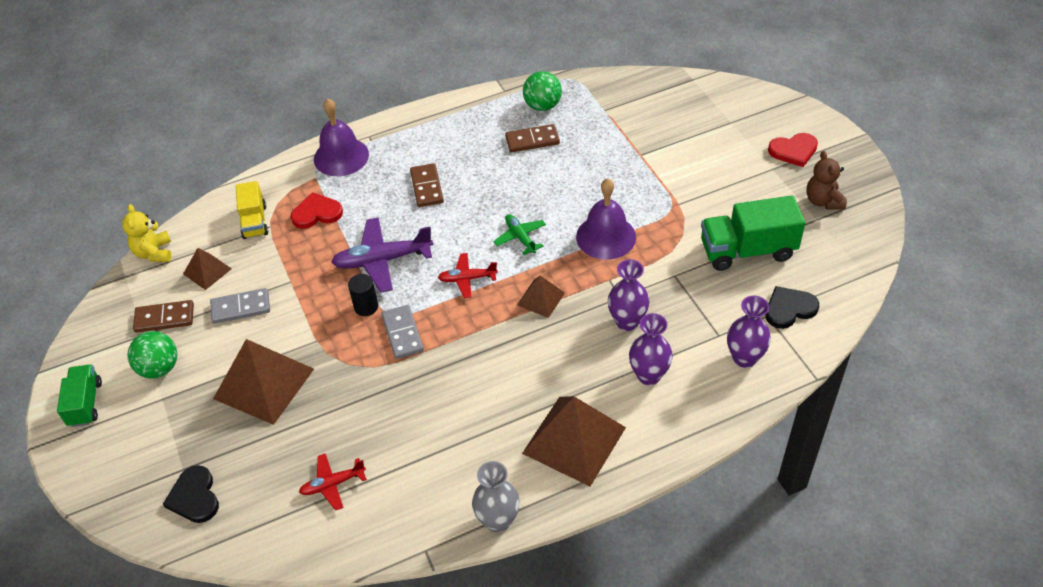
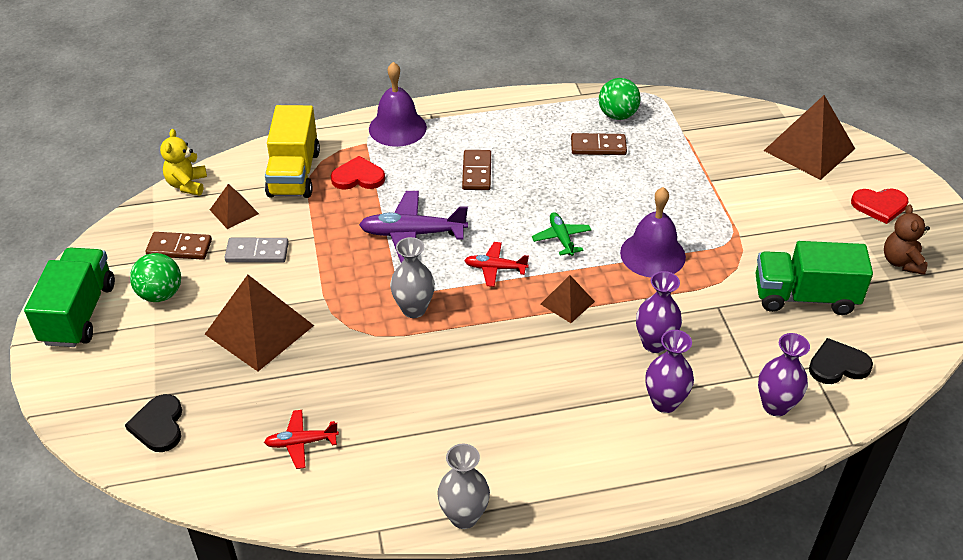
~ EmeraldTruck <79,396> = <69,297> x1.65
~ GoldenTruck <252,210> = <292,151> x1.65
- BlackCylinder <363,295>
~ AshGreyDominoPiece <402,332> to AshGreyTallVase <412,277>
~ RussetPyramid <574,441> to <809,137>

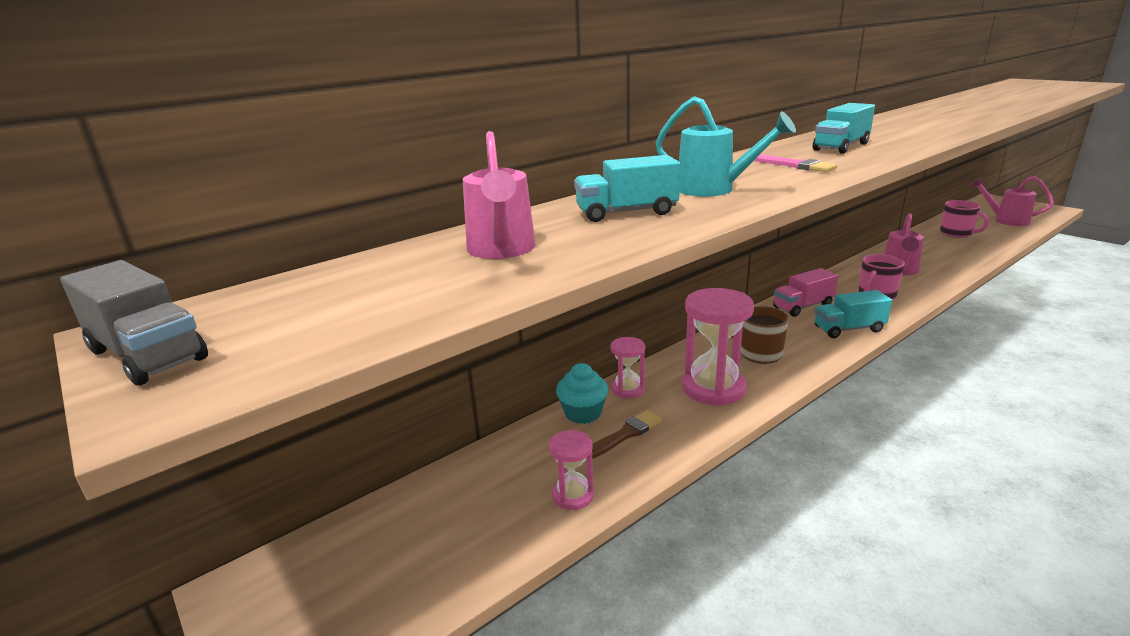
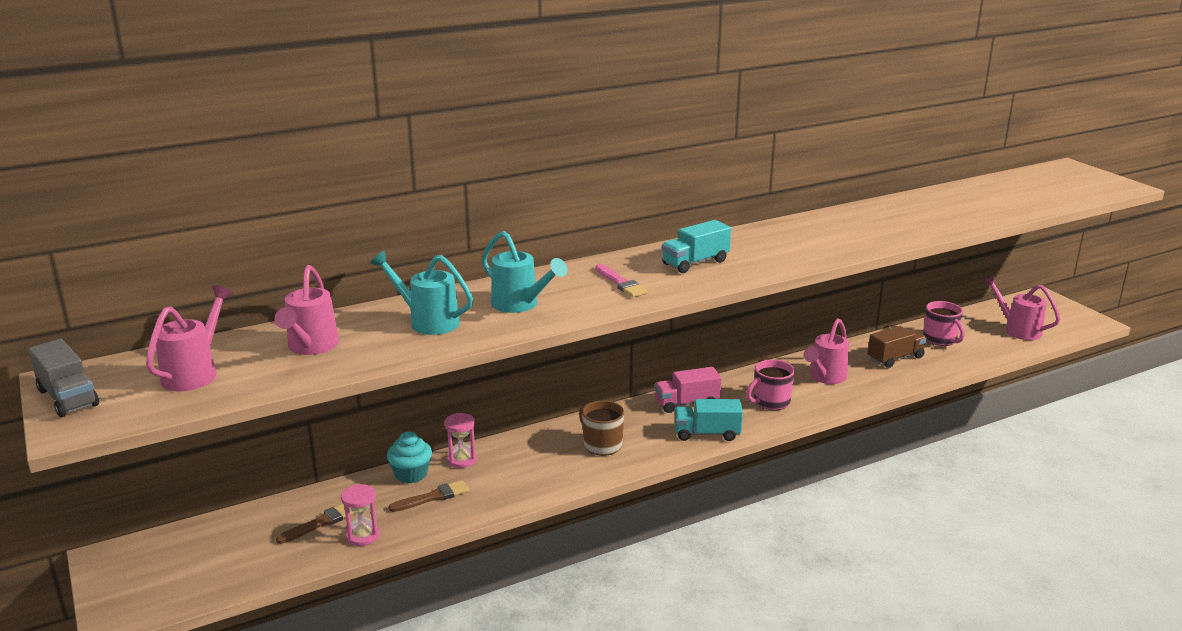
~ TealTruck <627,188> to TealWateringPot <421,292>
- PinkSandTimer <718,347>
+ PinkWateringPot <189,338>
+ RussetPaintbrush <315,524>
+ RussetTruck <897,347>

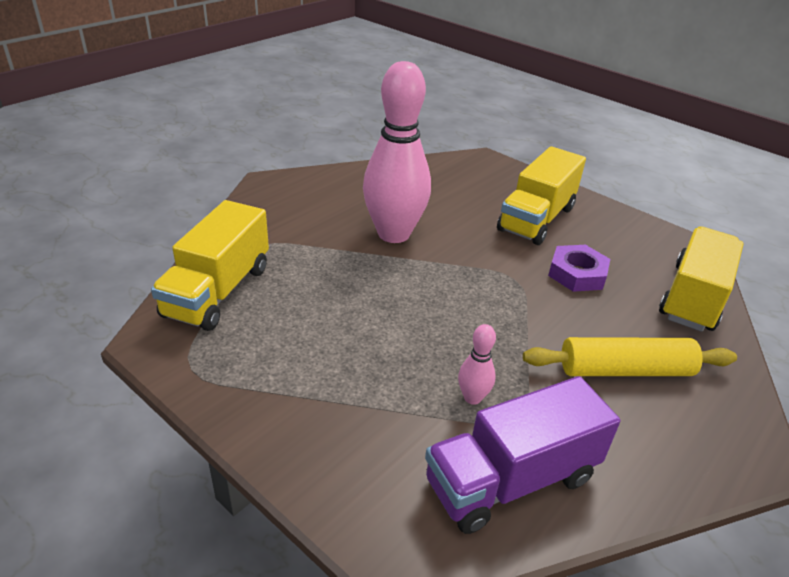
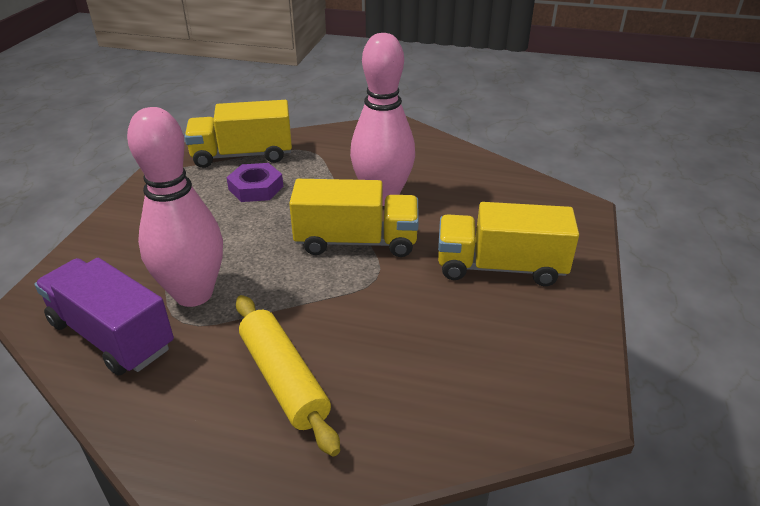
~ PinkTenpin <477,364> = <175,207> x2.43
~ VioletNut <579,268> to <255,182>
~ GoldenTruck <701,279> to <354,218>

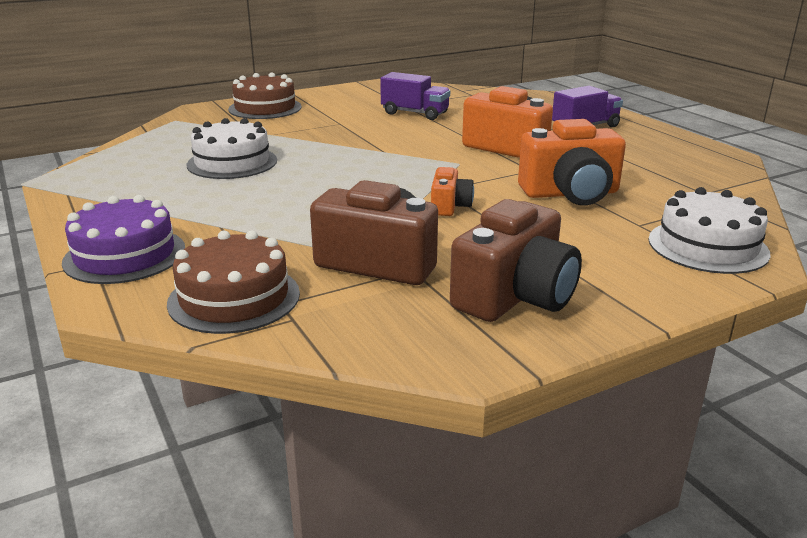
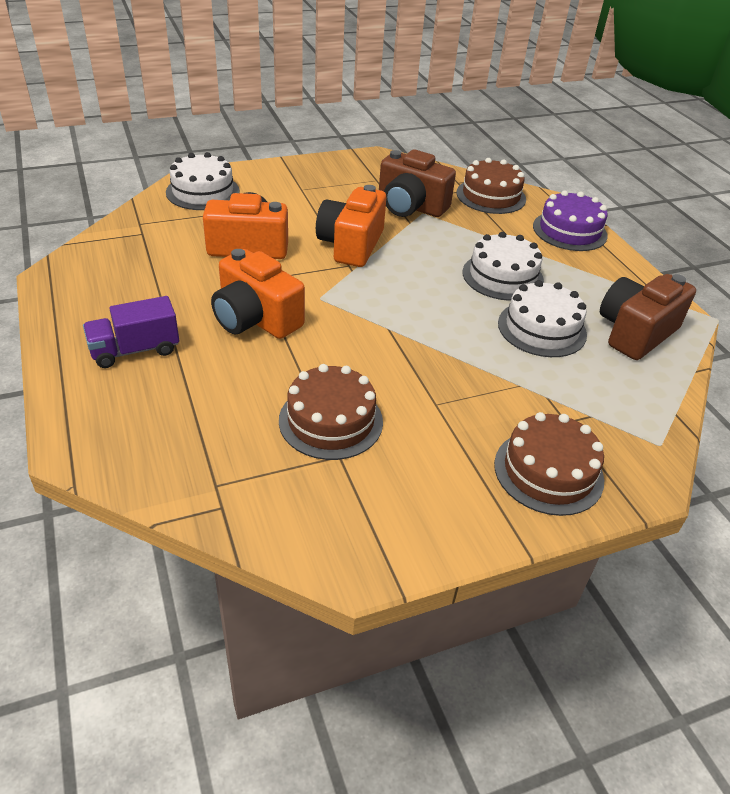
~ VioletTruck <415,96> to RussetGateau <331,412>
~ OrangeColouredPhotoCamera <452,191> = <351,226> x1.89
~ RussetPhotoCamera <516,260> to <648,317>
+ PureWhiteGateau <503,266>

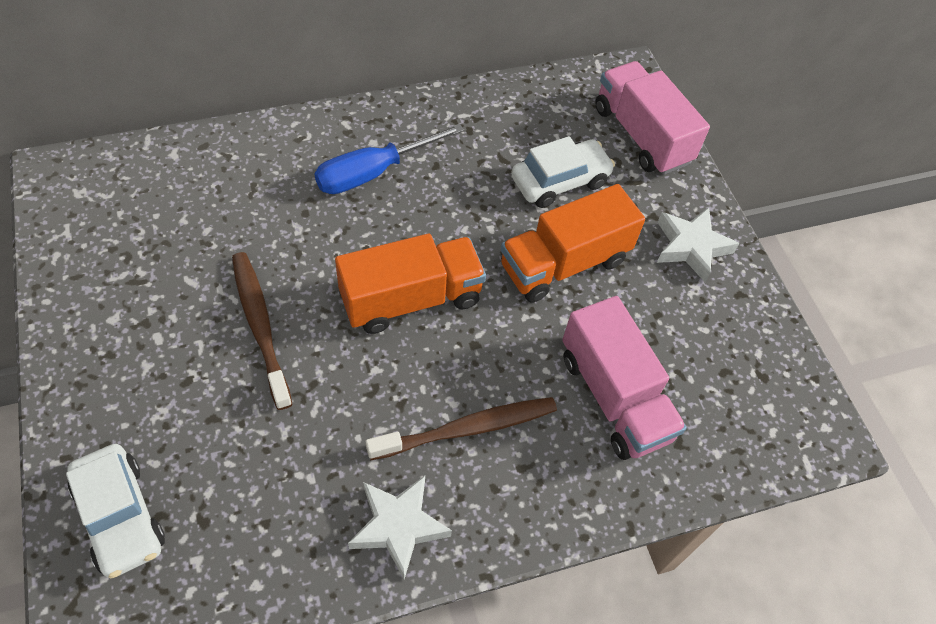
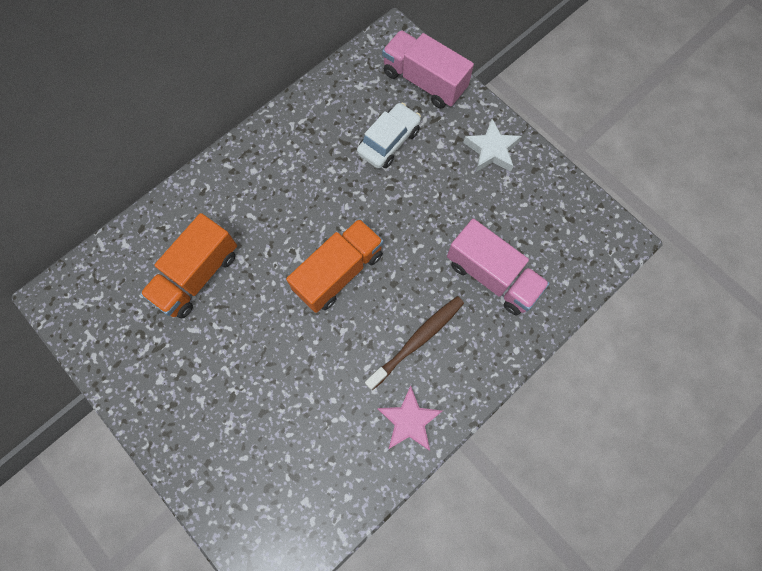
- PureWhiteAutomobile <115,511>
- RussetToothbrush <262,331>
- BlueScrewdriver <389,158>
~ PureWhiteFivePointedStar <400,527> to PinkFivePointedStar <410,418>
~ OrangeColouredTruck <573,243> to <188,266>

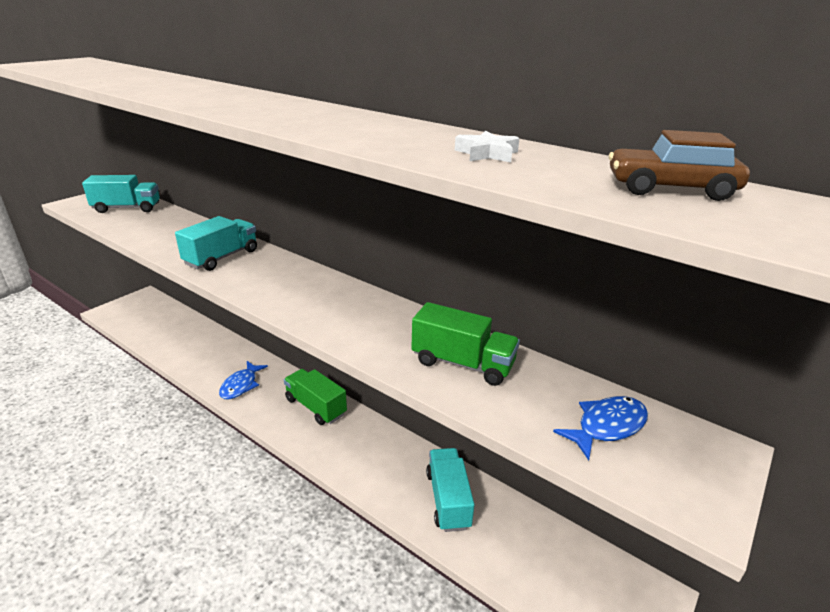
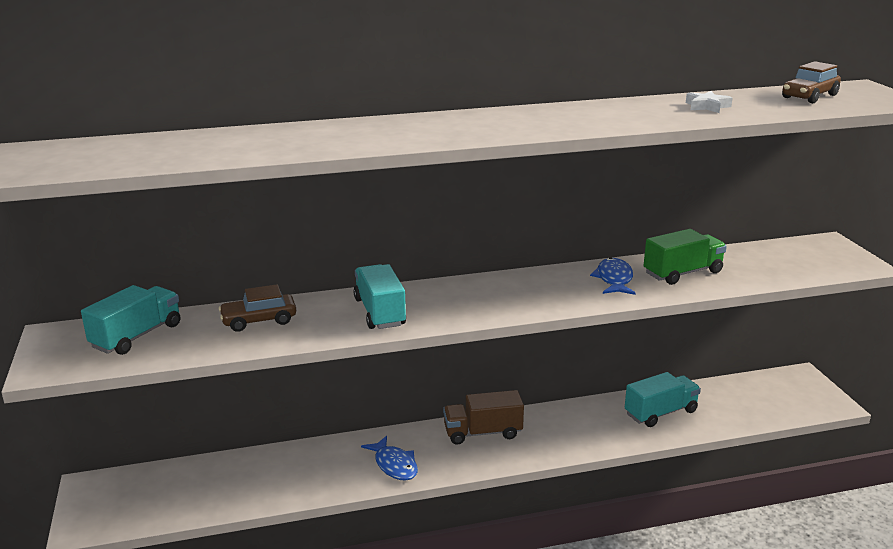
~ EmeraldTruck <315,397> to RussetTruck <483,417>
~ TealTruck <450,490> = <663,399> 120 degrees clockwise
~ BlueFishFigure <600,428> to <613,276>
+ RussetAutomobile <257,308>

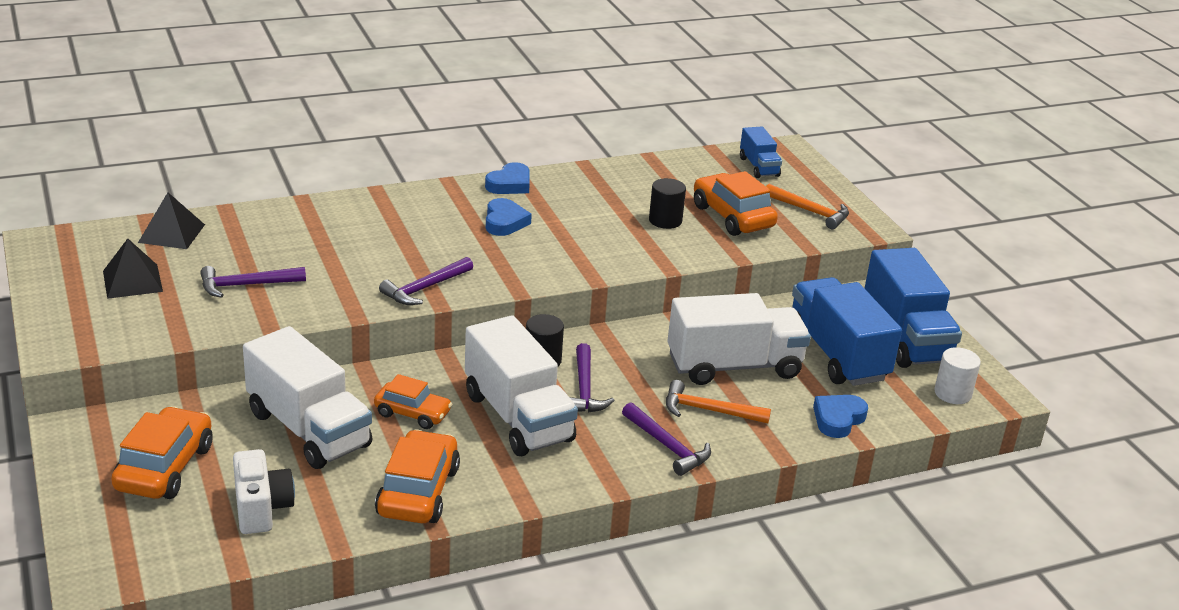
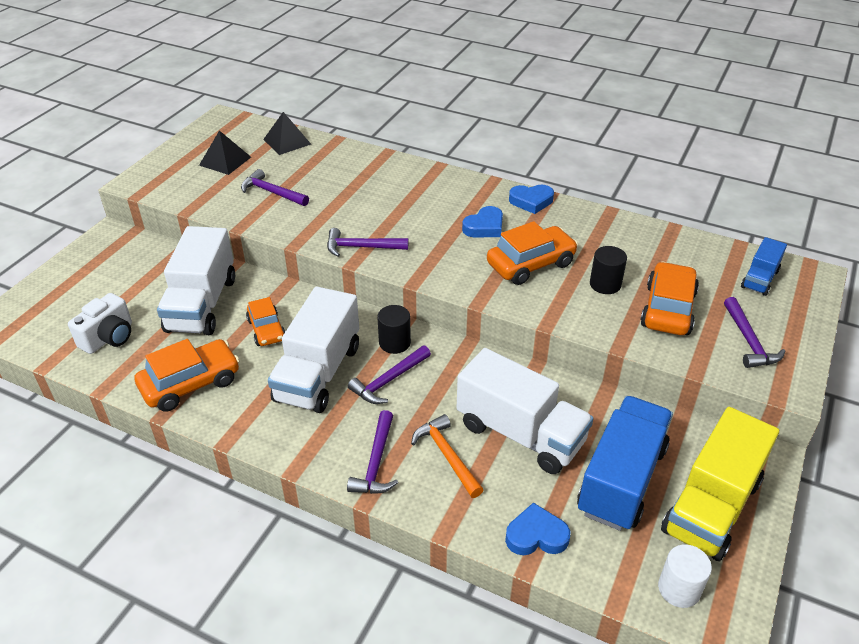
~ OrangeColouredAutomobile <162,452> to <532,253>
~ OrangeColouredHammer <807,206> to VioletHammer <754,332>
~ BlueTruck <913,308> to GoldenTruck <720,484>

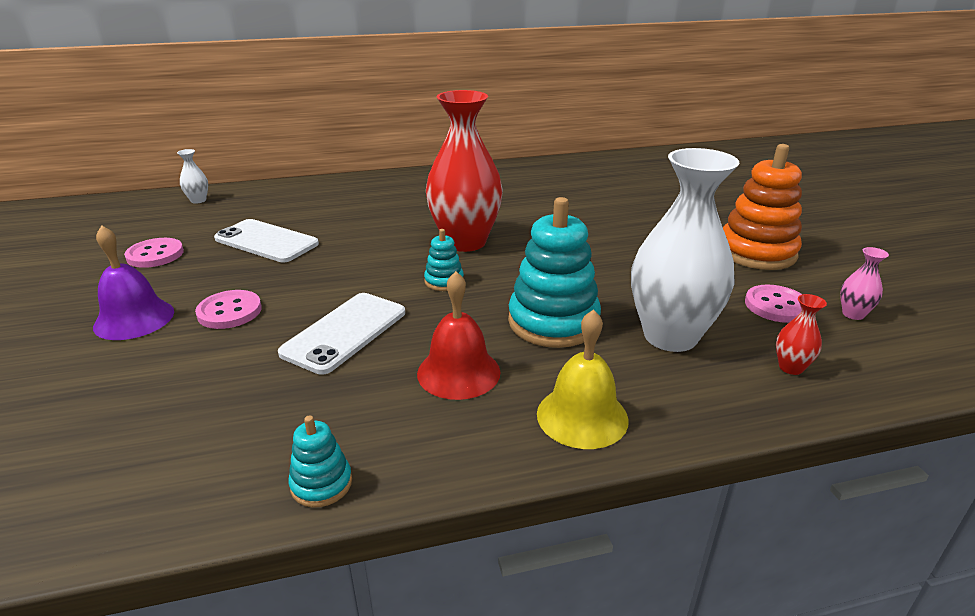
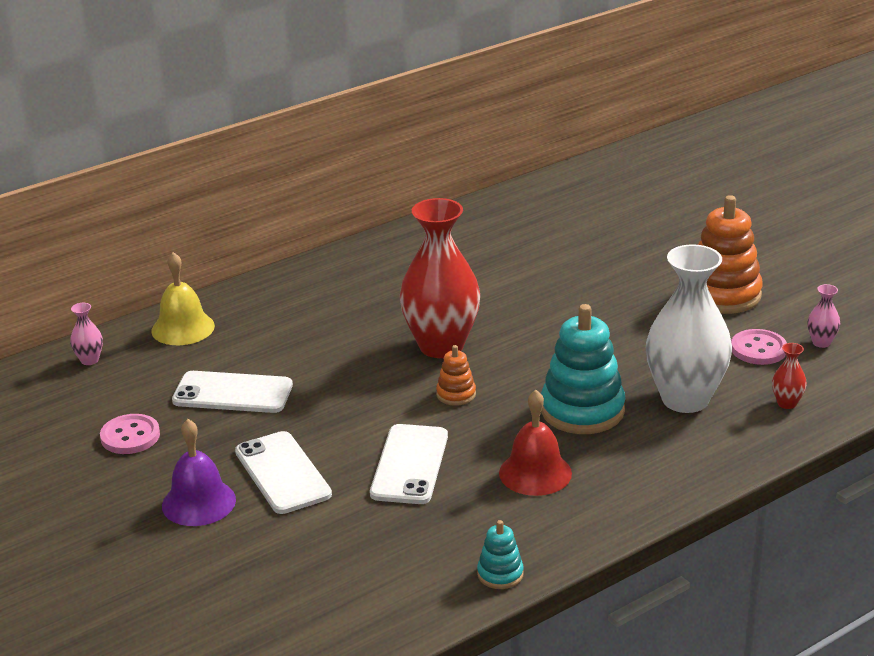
~ PureWhiteTallVase <192,176> to PinkTallVase <86,334>
~ PinkSewingButton <228,309> to PureWhitePhone <283,472>
~ TealStackingToy <444,260> to OrangeColouredStackingToy <456,375>
~ GoldenBell <583,379> to <183,298>

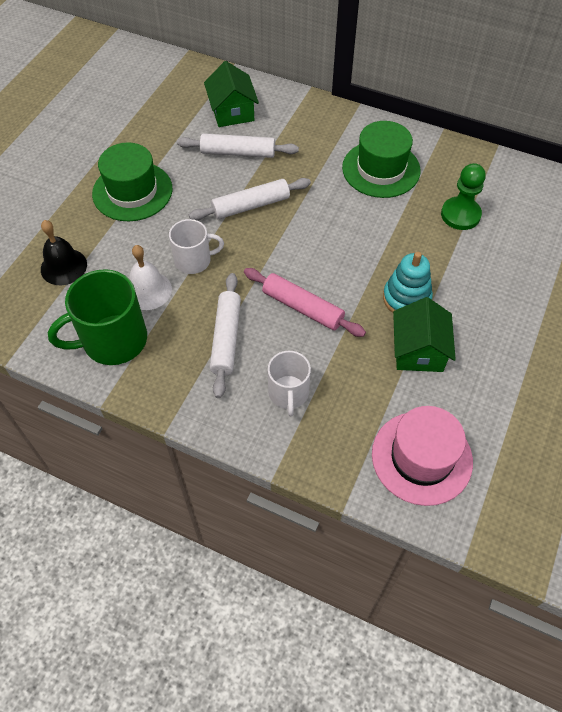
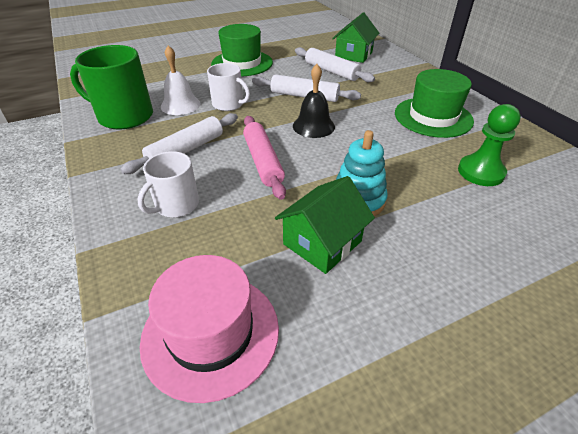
~ BlackBell <64,252> to <314,101>

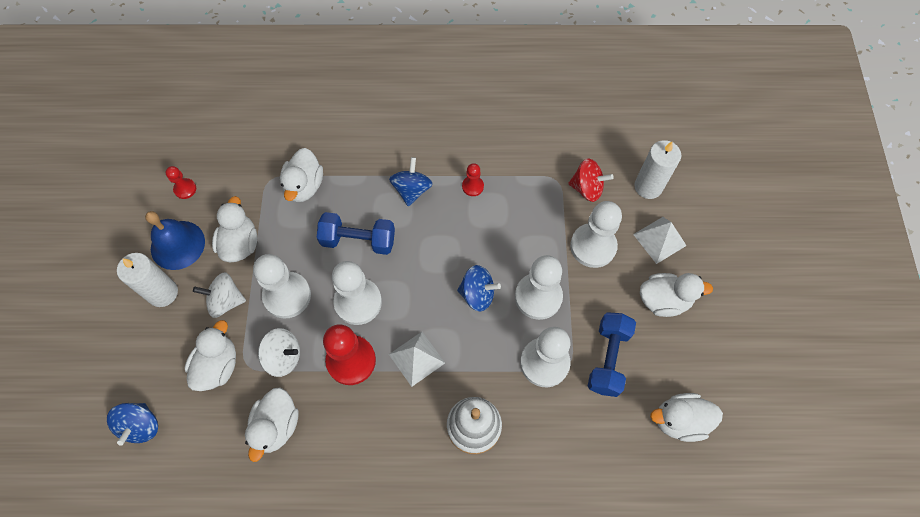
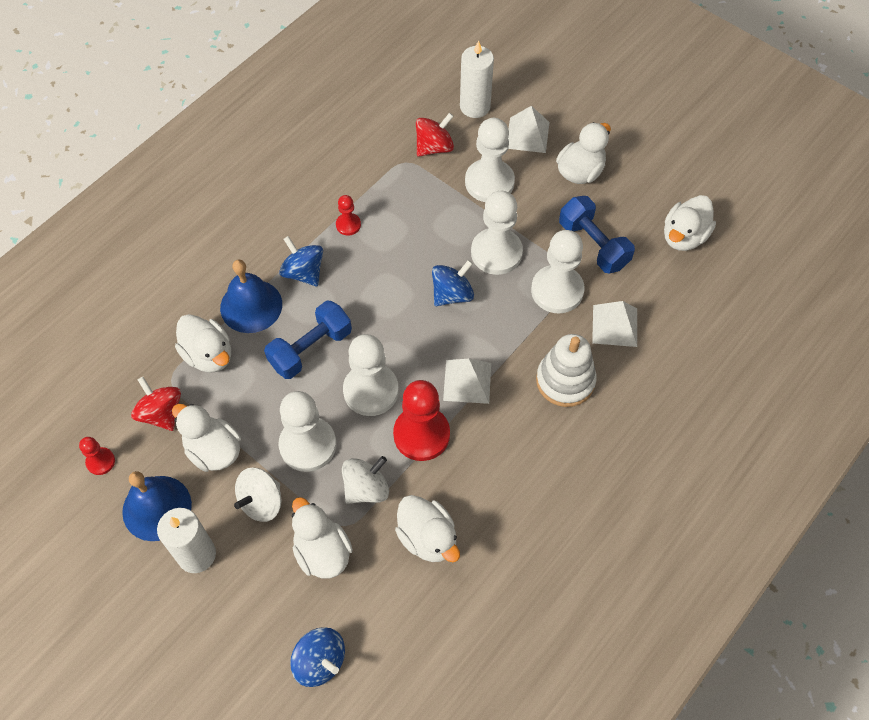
+ CrimsonSpinningTop <156,404>
+ BlueBell <251,296>
+ PureWhitePyramid <614,324>

